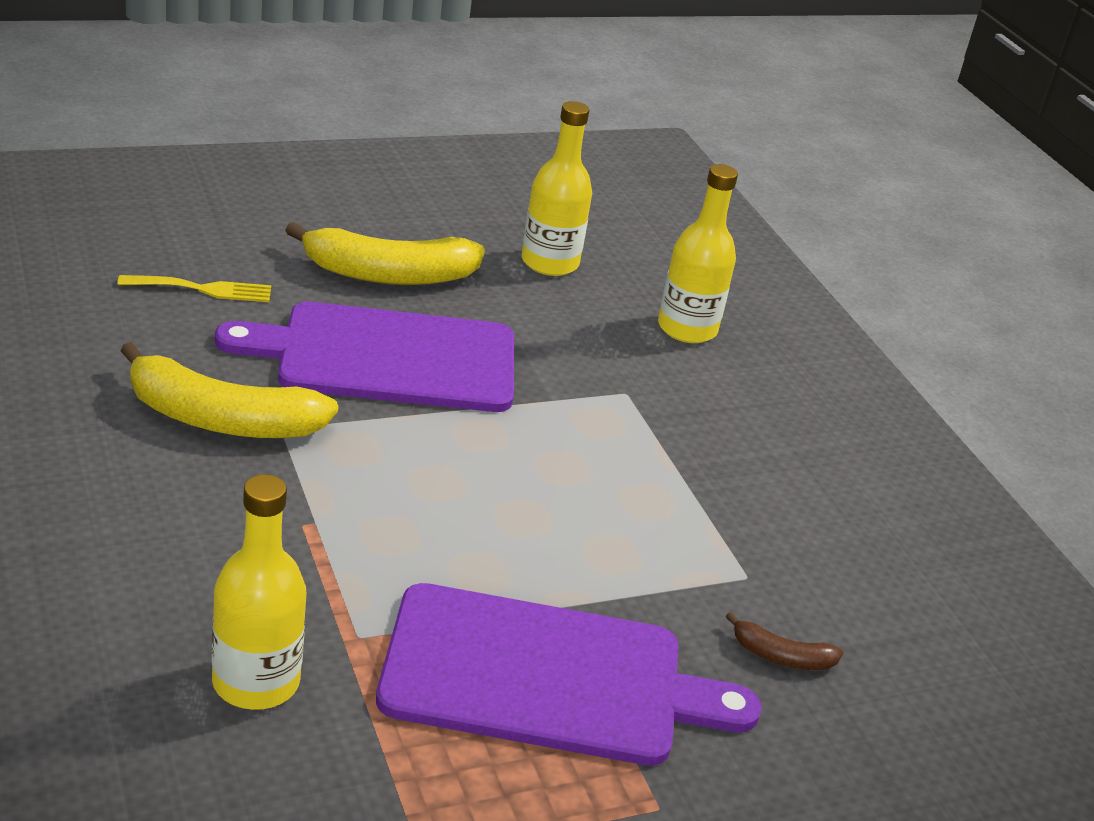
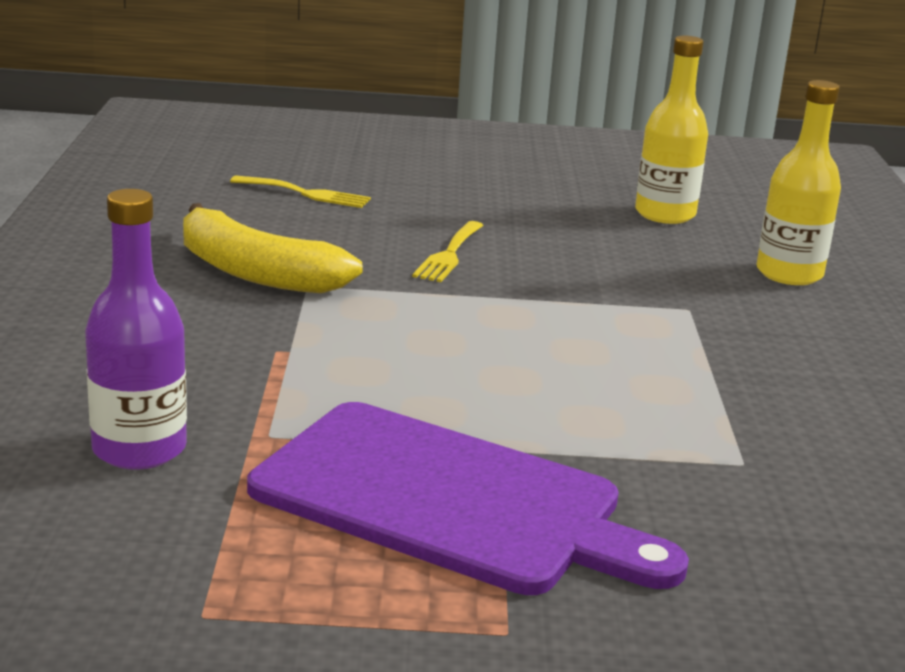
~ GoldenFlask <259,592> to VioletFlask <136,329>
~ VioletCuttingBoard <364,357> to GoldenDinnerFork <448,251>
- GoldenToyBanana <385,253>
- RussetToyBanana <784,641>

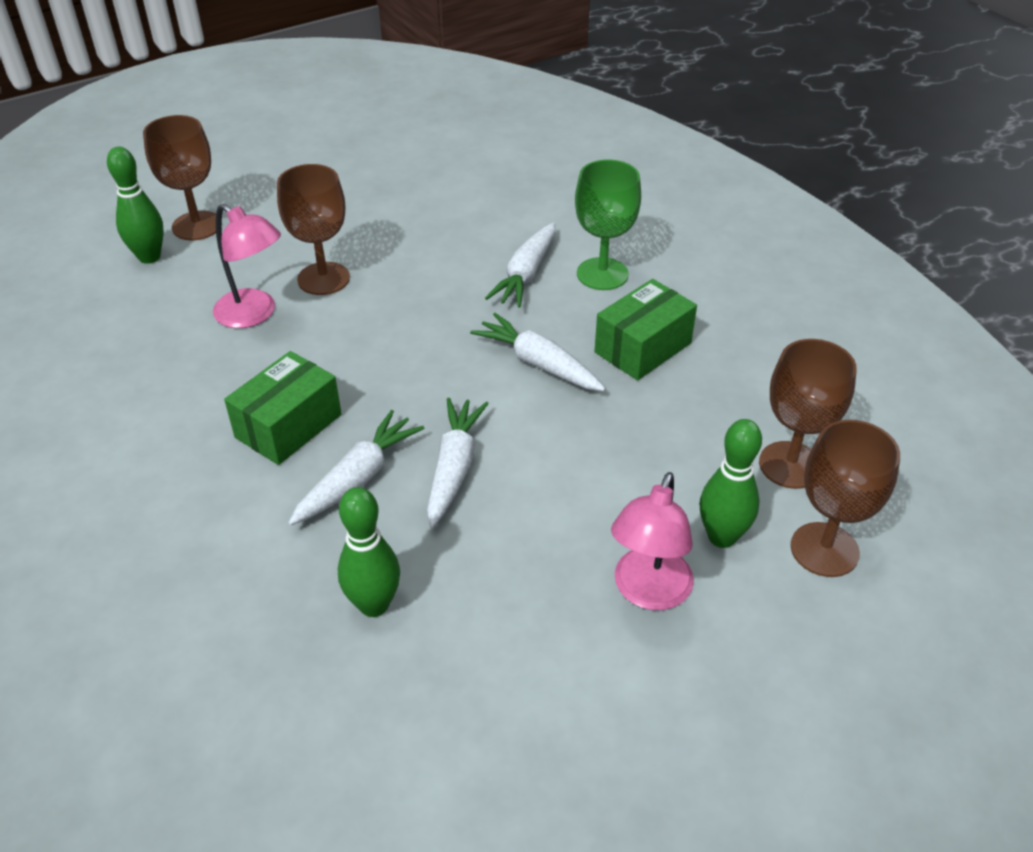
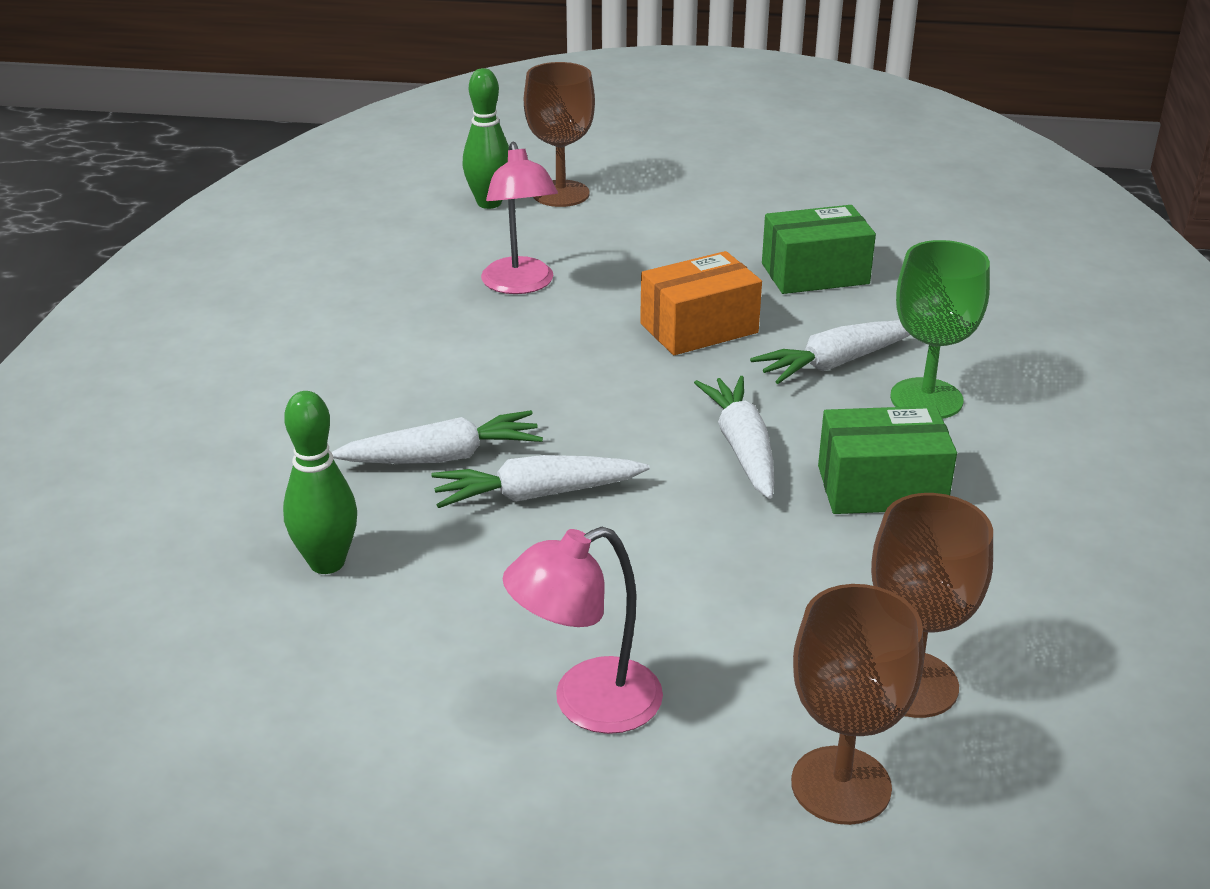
~ EmeraldPackage <282,408> to <819,249>
- RussetChalice <313,229>
~ PureWhiteRootVegetable <458,463> = <540,481> 150 degrees counterclockwise
- EmeraldTenpin <731,483>
+ OrangeColouredPackage <701,303>

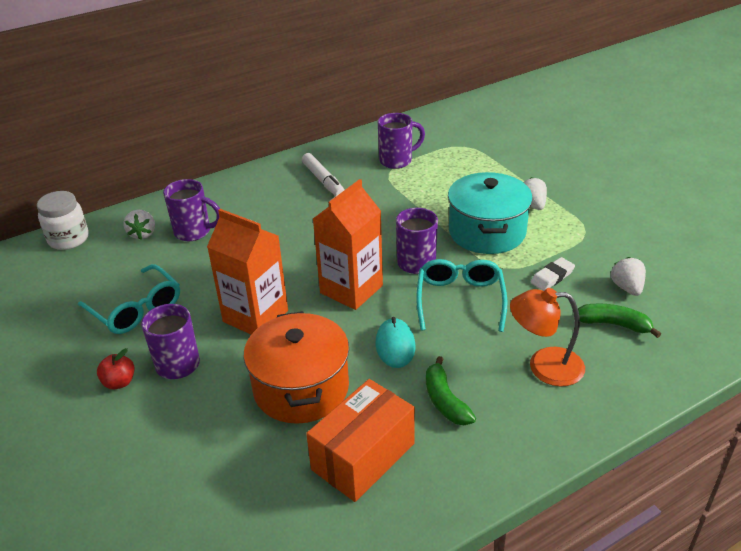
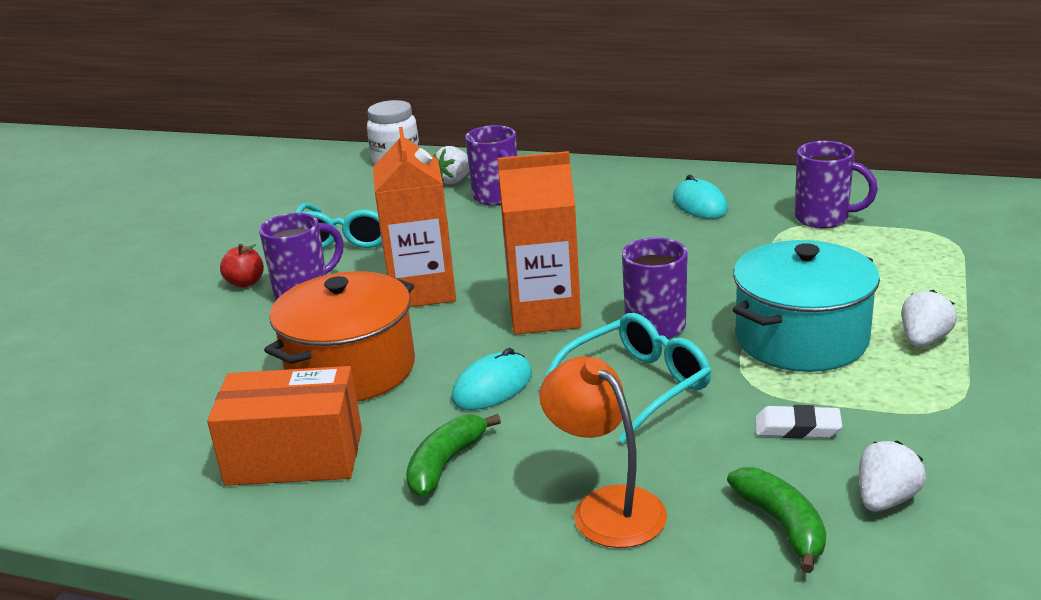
~ PureWhiteMarker <323,174> to TealPcMouse <700,197>

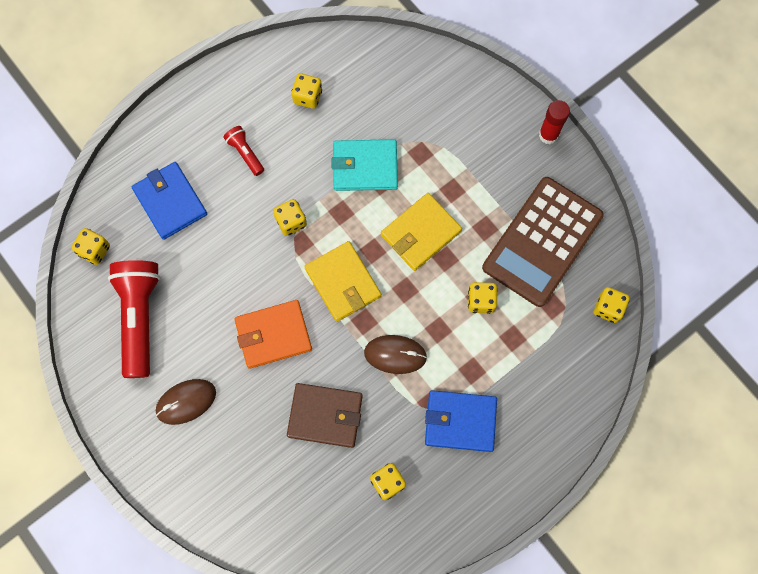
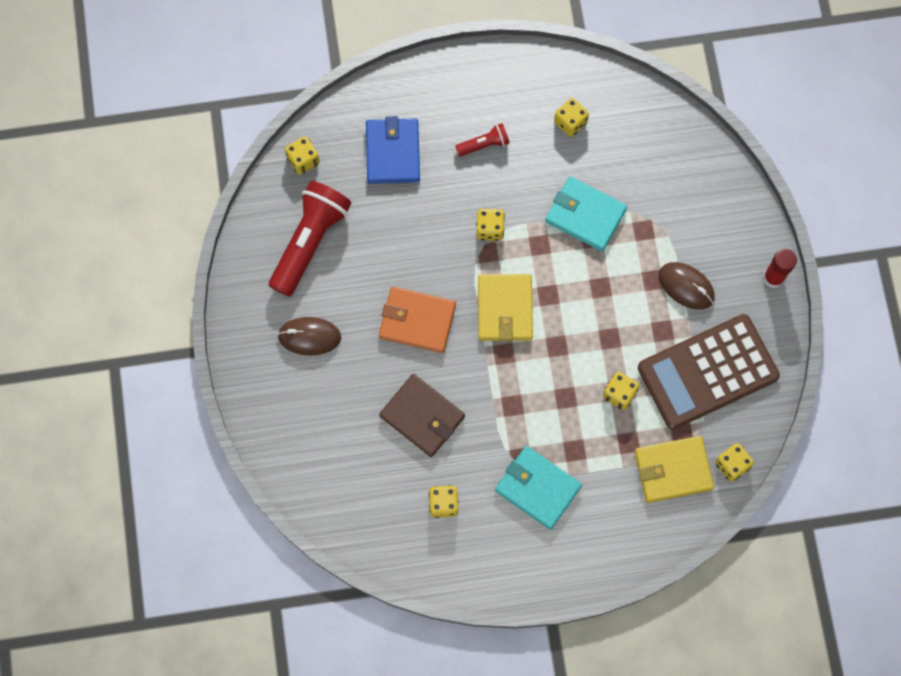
~ CrimsonTorch <243,151> = <482,139> 75 degrees clockwise
~ RussetPcMouse <395,354> to <687,286>
~ GoldenBillfold <421,232> to <674,469>
~ BlueBillfold <461,421> to TealBillfold <538,488>

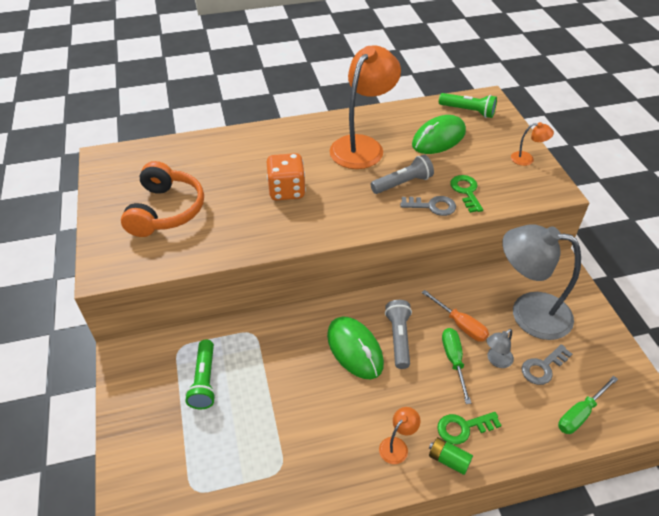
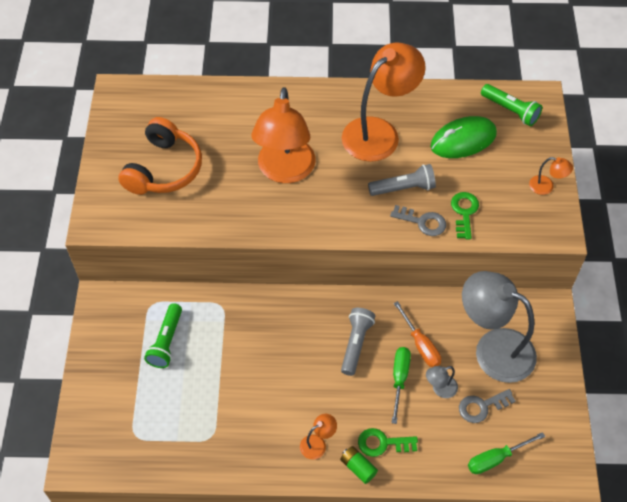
~ OrangeColouredGameDie <286,176> to OrangeColouredReadingLamp <283,135>
- EmeraldPcMouse <355,347>

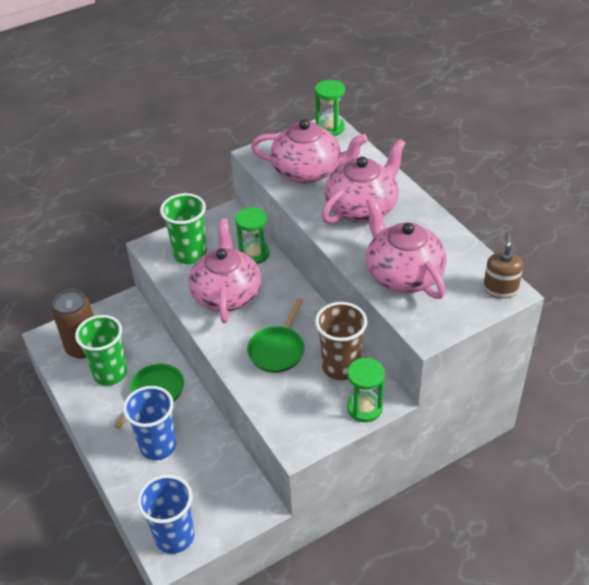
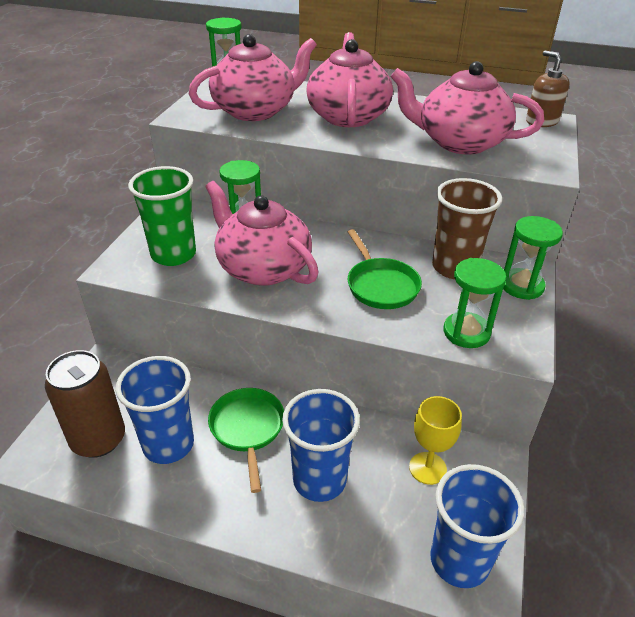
~ EmeraldCup <101,350> to BlueCup <155,410>
+ GoldenChalice <435,440>
+ EmeraldSandTimer <475,303>

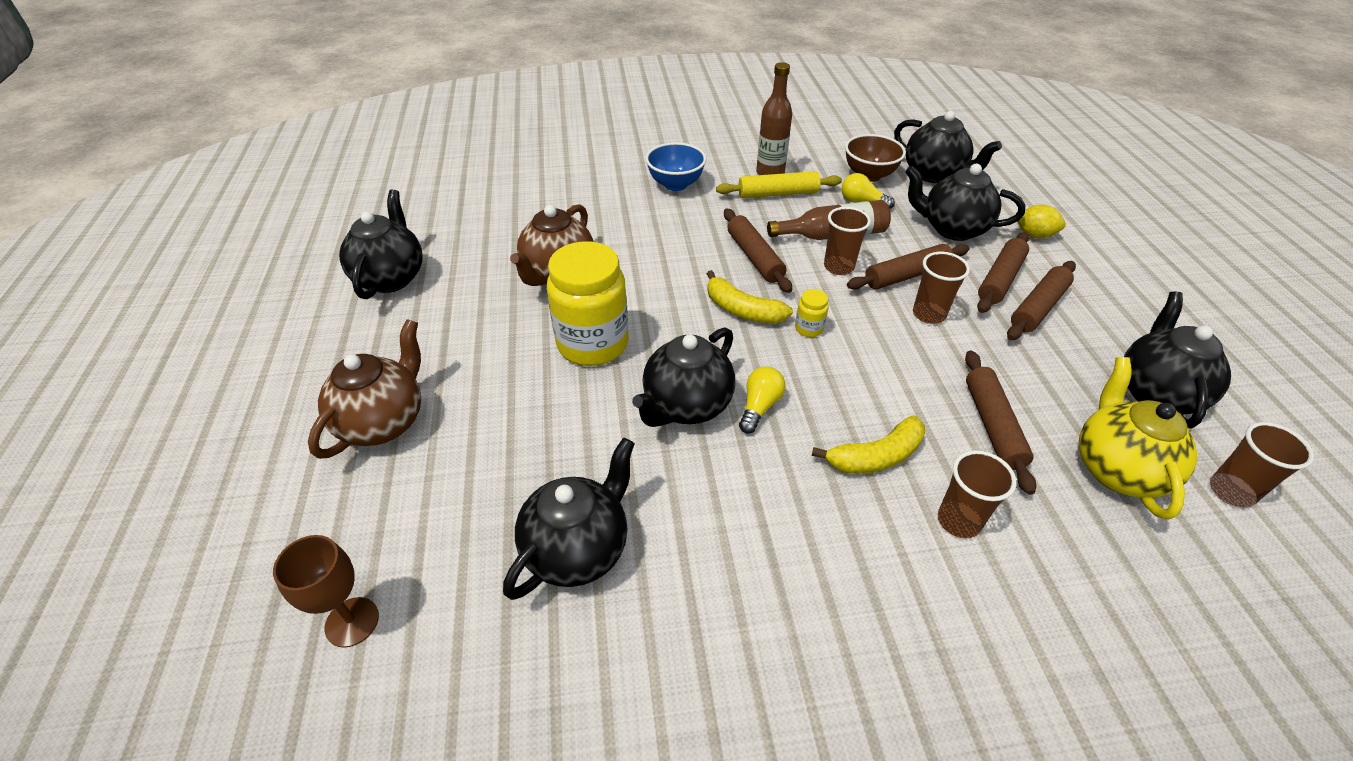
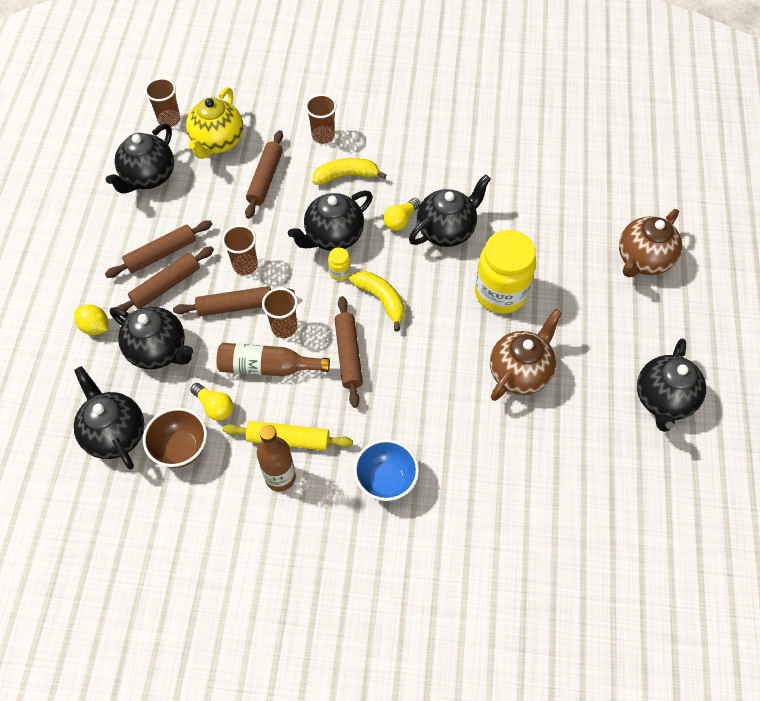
- RussetChalice <326,591>
~ BlackTeapot <569,519> to <330,220>

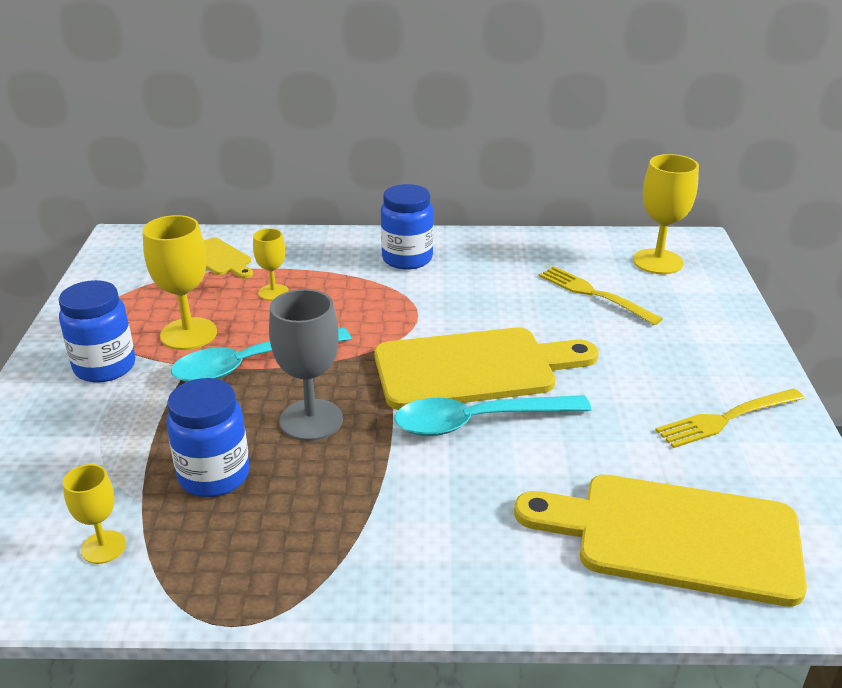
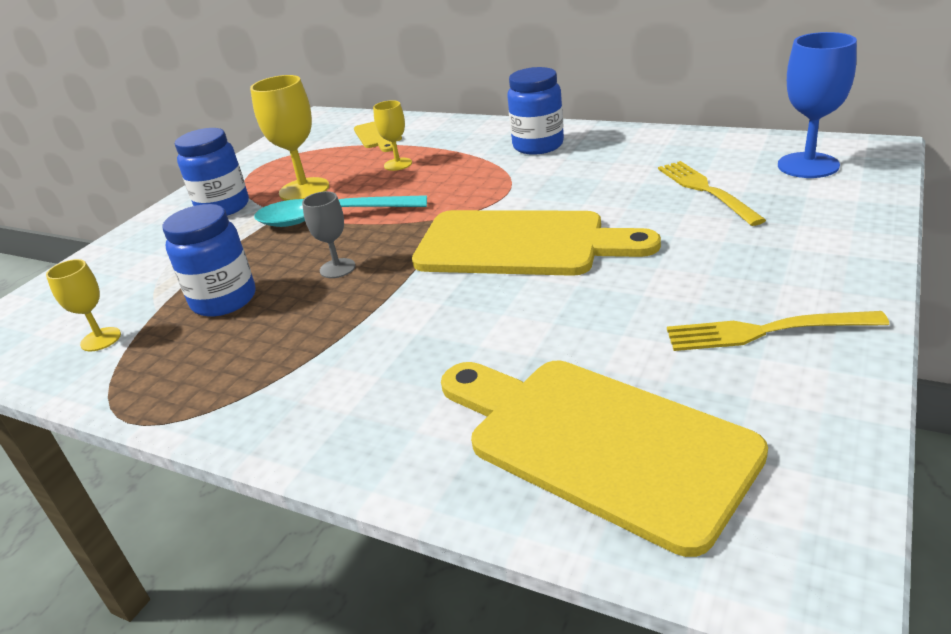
~ AshGreyChalice <306,365> = <328,234> x0.58
- TealSpoon <493,415>
~ GoldenChalice <666,214> to BlueChalice <817,105>

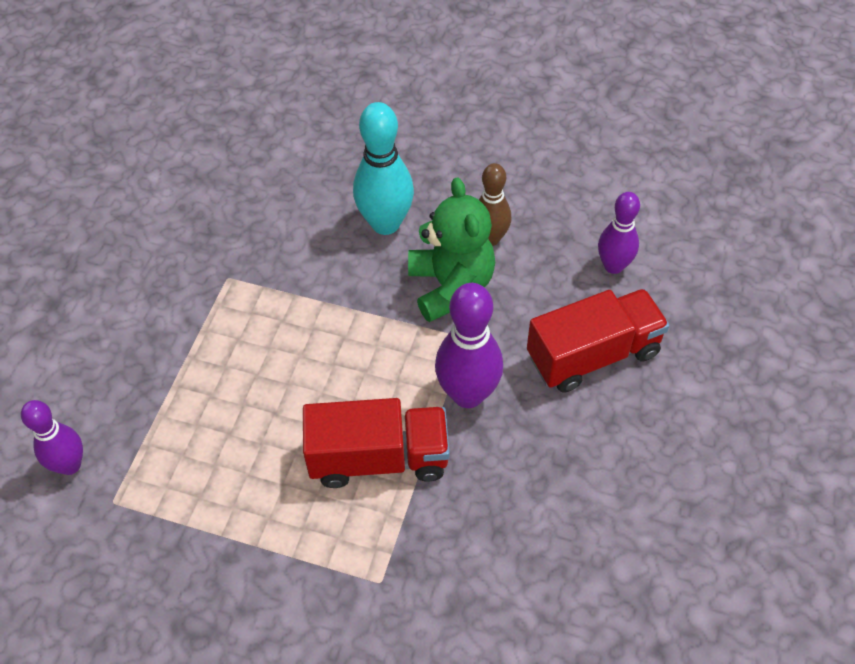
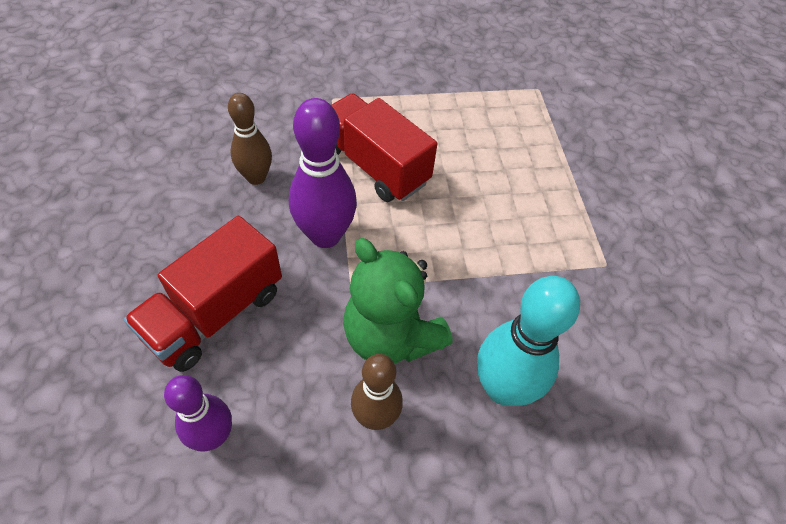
- VioletTenpin <52,437>
~ CrimsonTruck <376,443> = <384,147> 75 degrees clockwise
+ RussetTenpin <250,139>

